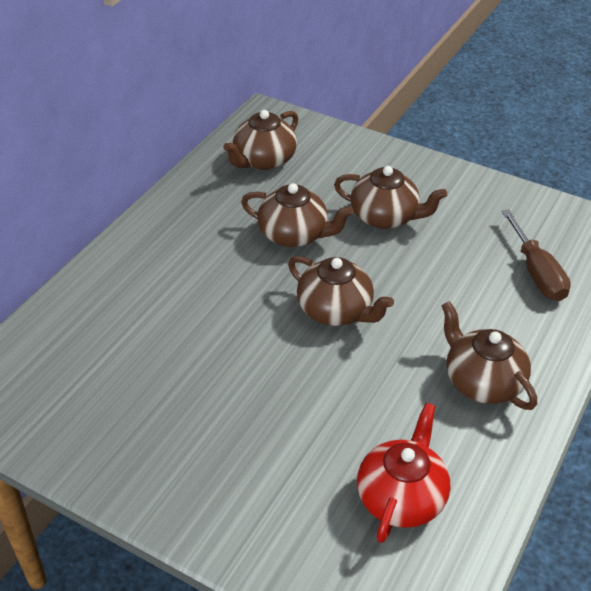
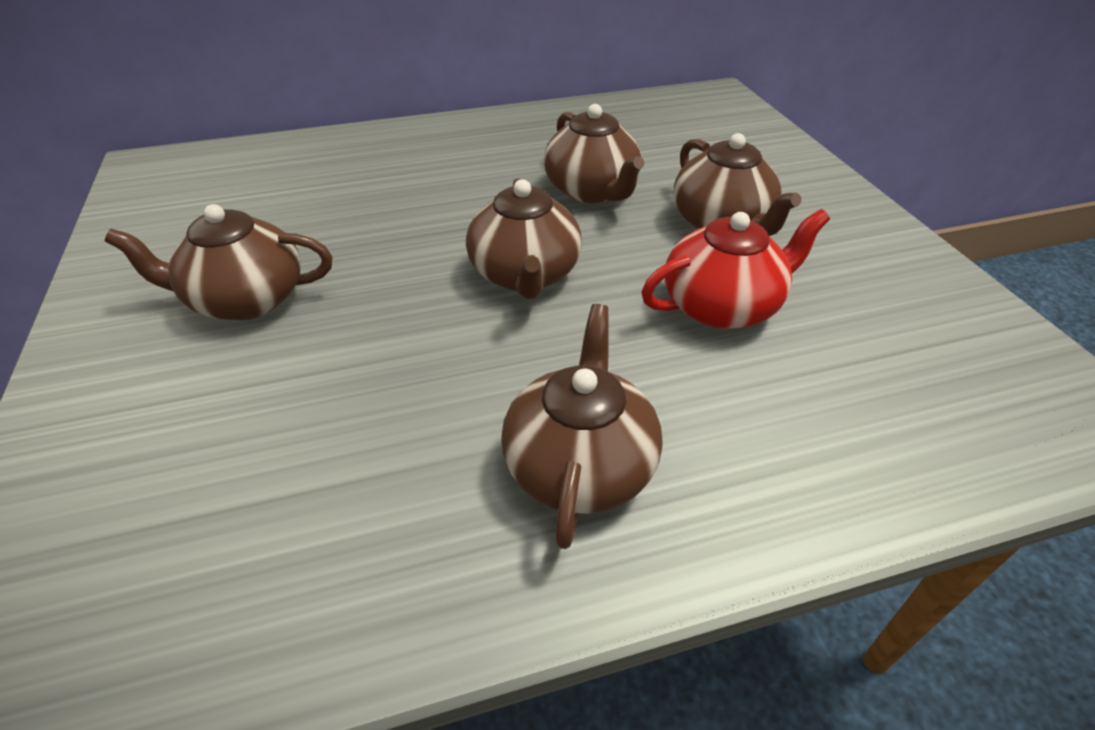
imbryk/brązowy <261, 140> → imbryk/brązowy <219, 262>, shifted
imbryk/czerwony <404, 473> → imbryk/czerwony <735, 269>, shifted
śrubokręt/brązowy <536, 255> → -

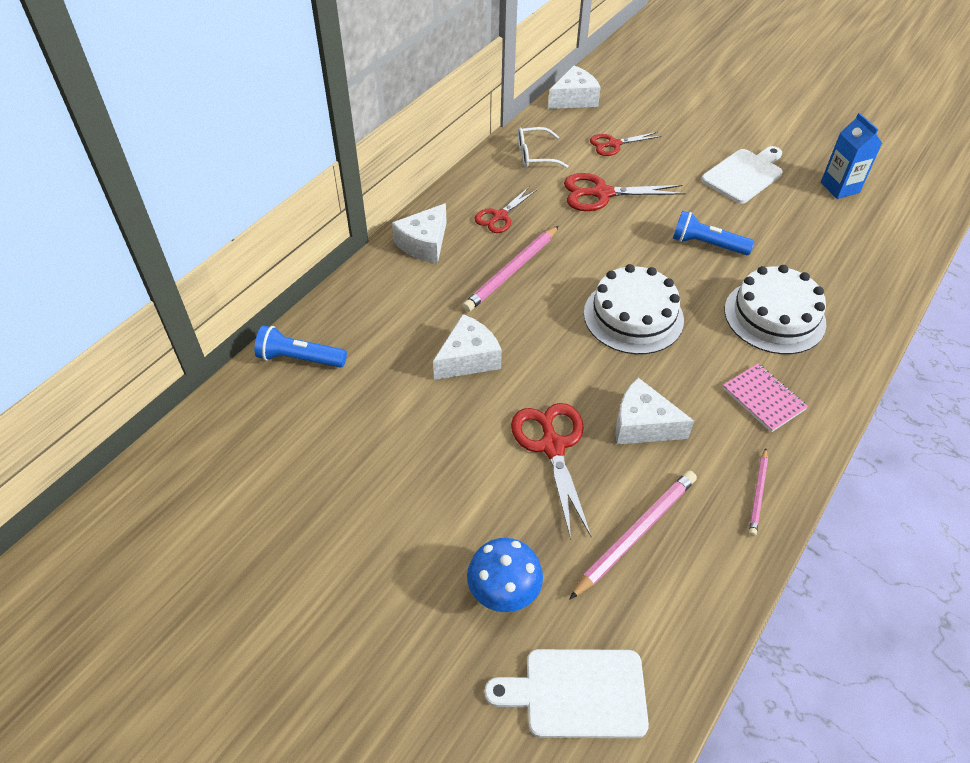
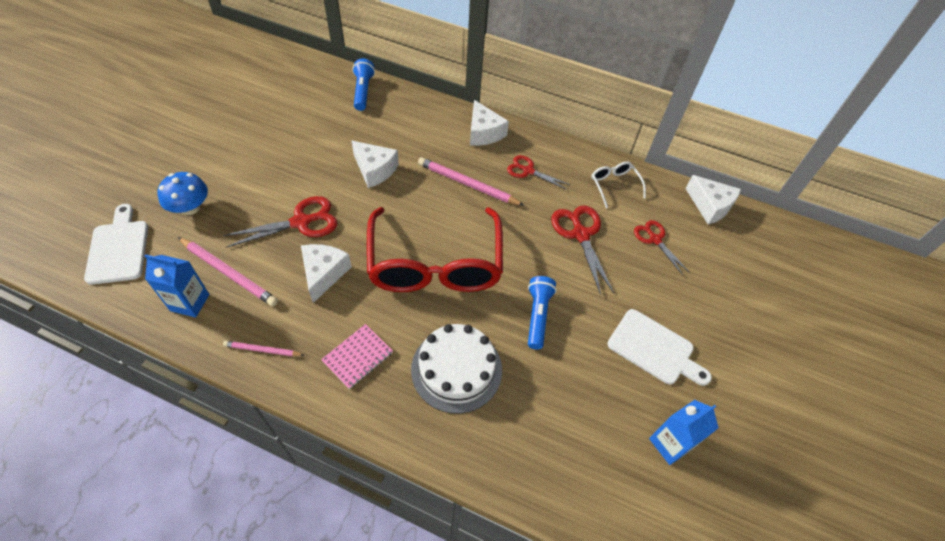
ser/biały <419, 233> → ser/biały <489, 123>, 135 degrees counterclockwise
tort/biały <634, 309> → okulary/czerwony <435, 249>
- → karton mleka/niebieski <177, 286>

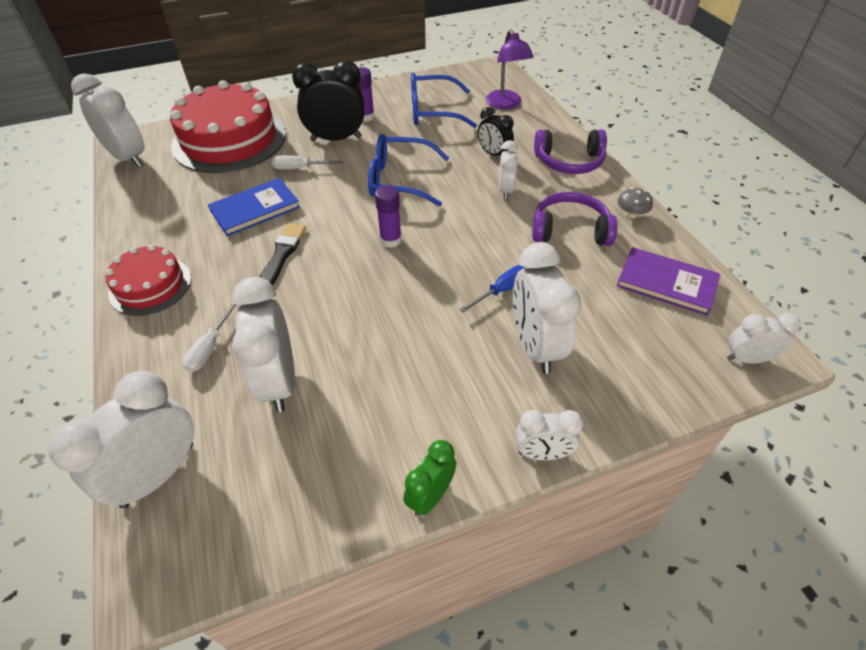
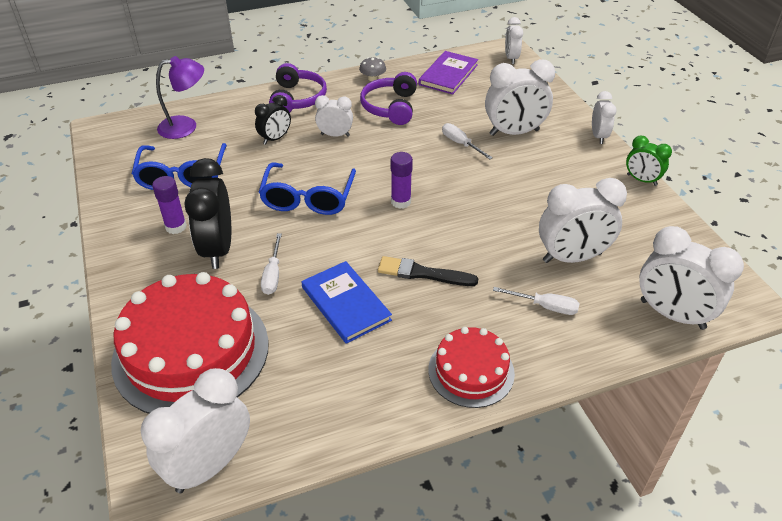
śrubokręt/niebieski <493, 289> → śrubokręt/biały <467, 141>

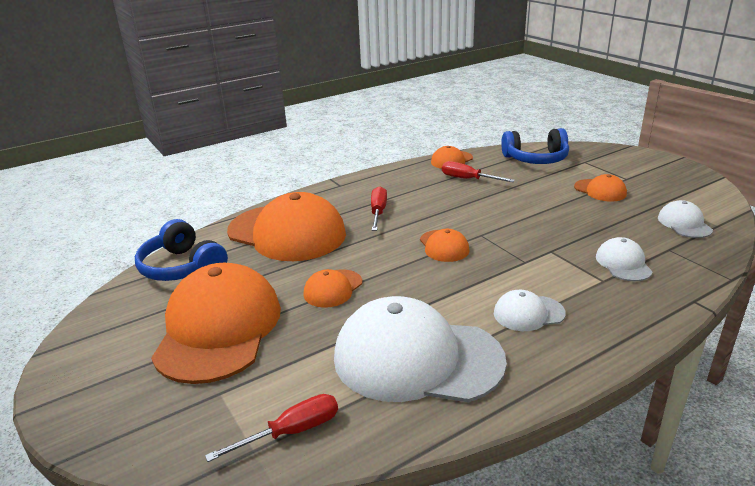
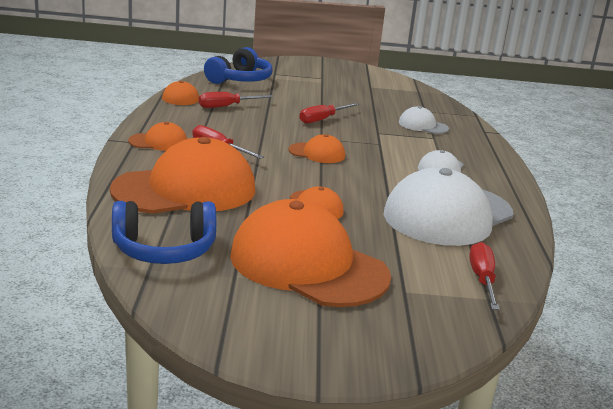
czapka/pomarańczowy <600, 188> → czapka/pomarańczowy <157, 136>, shifted
czapka/biały <685, 219> → -
- → śrubokręt/czerwony <329, 113>

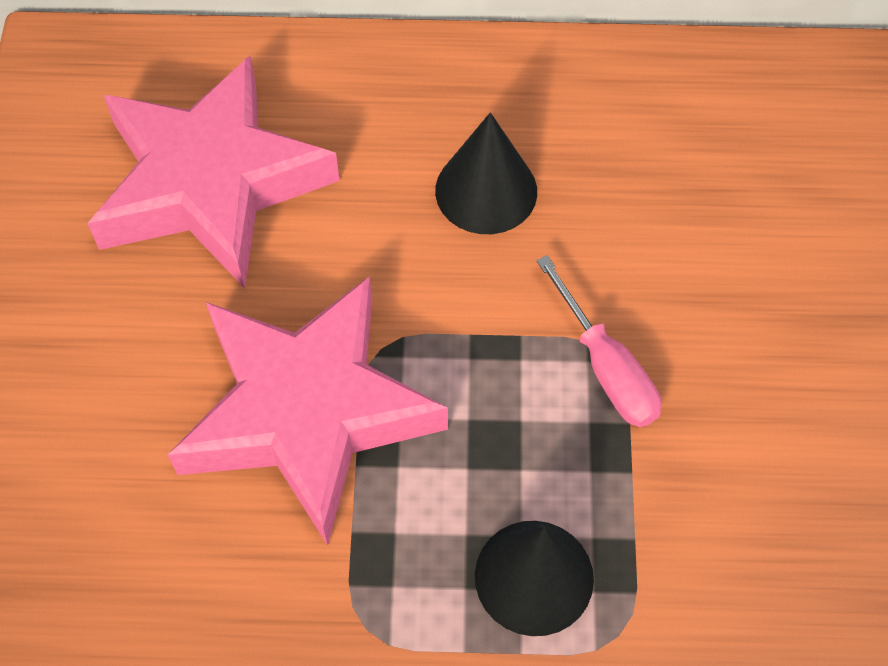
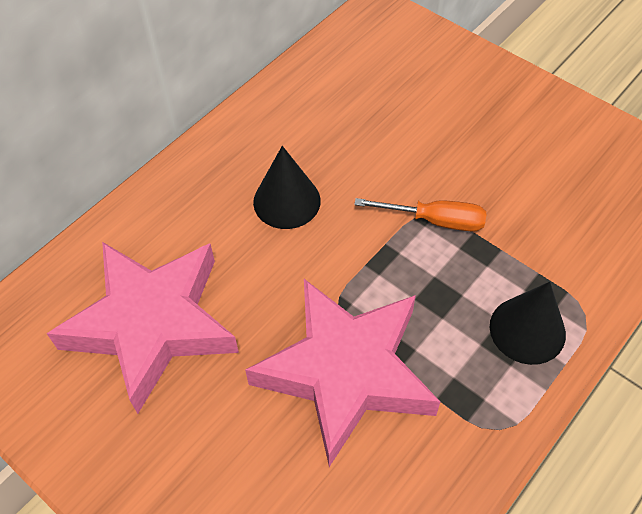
śrubokręt/różowy <598, 341> → śrubokręt/pomarańczowy <420, 214>

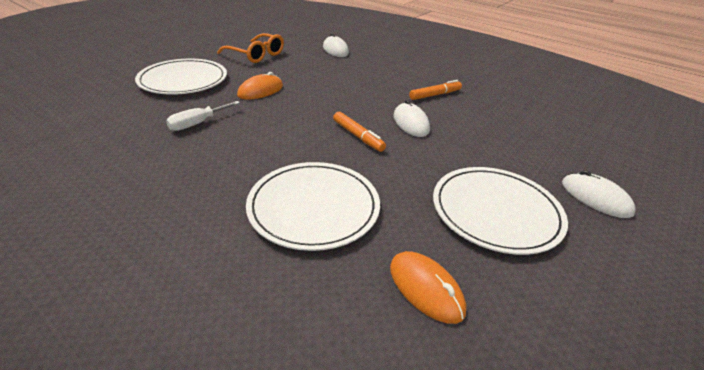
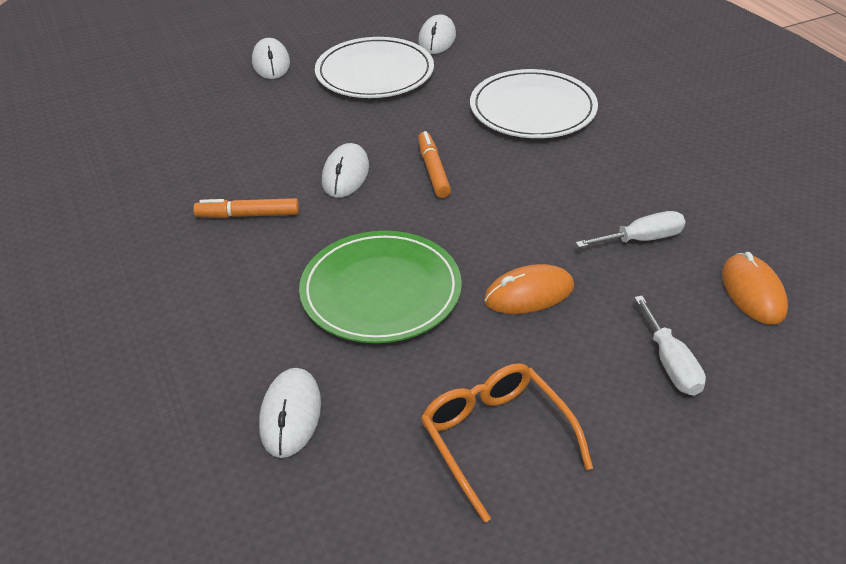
talerz/biały <181, 77> → śrubokręt/biały <670, 346>
myszka/pomarańczowy <428, 287> → myszka/pomarańczowy <755, 288>, shifted
- → talerz/zielony <380, 287>
- → myszka/biały <437, 34>

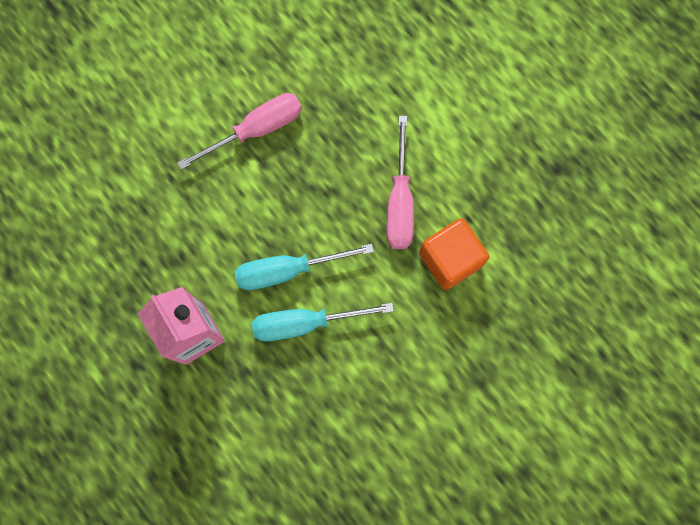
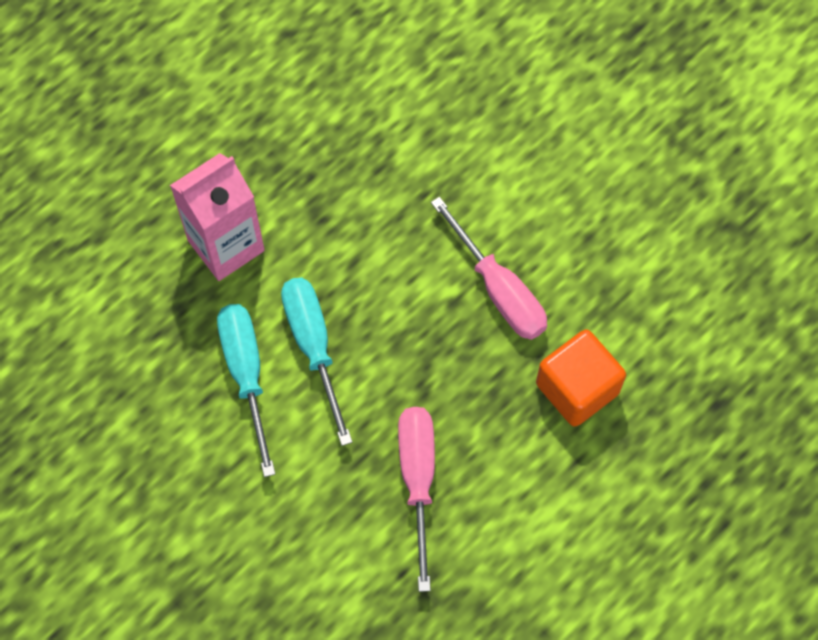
śrubokręt/różowy <400, 182> → śrubokręt/różowy <416, 499>, 90 degrees clockwise
sześcian/pomarańczowy <454, 254> → sześcian/pomarańczowy <581, 378>, shifted

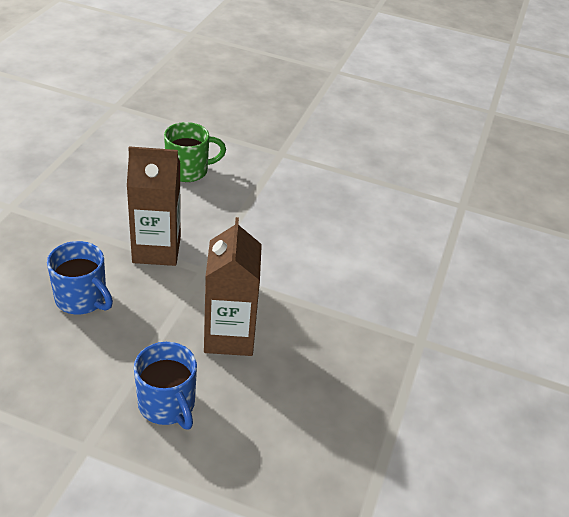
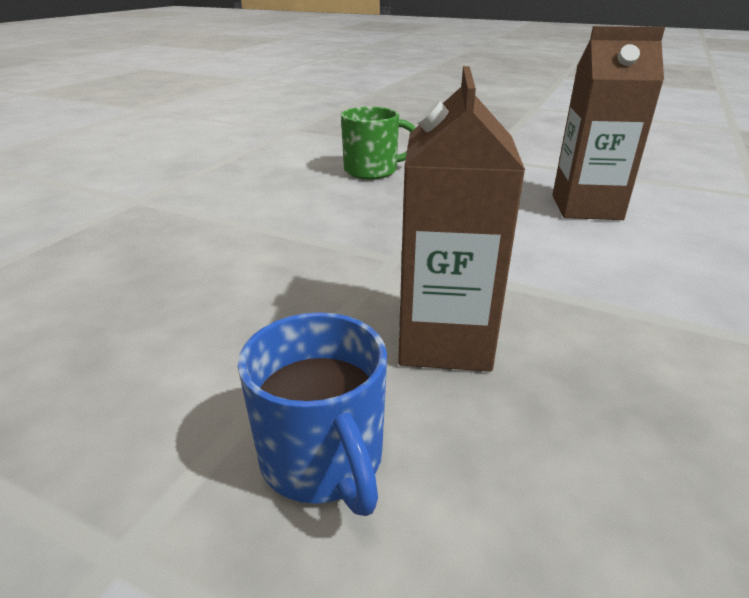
kubek/niebieski <80, 278> → -
karton mleka/brązowy <154, 206> → karton mleka/brązowy <608, 123>, shifted

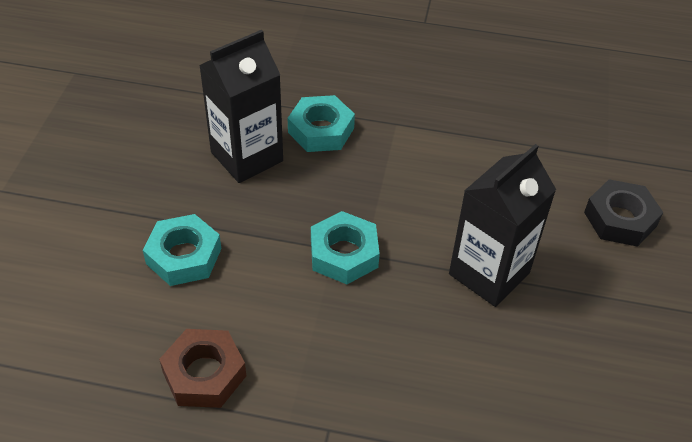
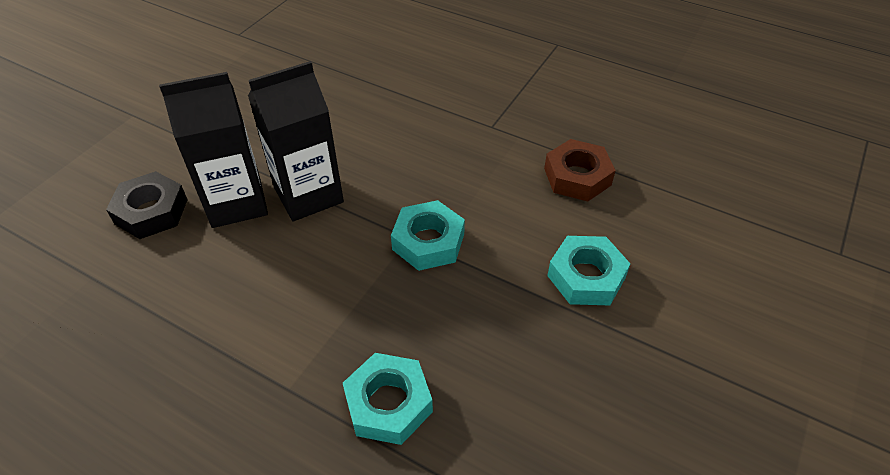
karton mleka/czarny <241, 106> → karton mleka/czarny <213, 150>, shifted

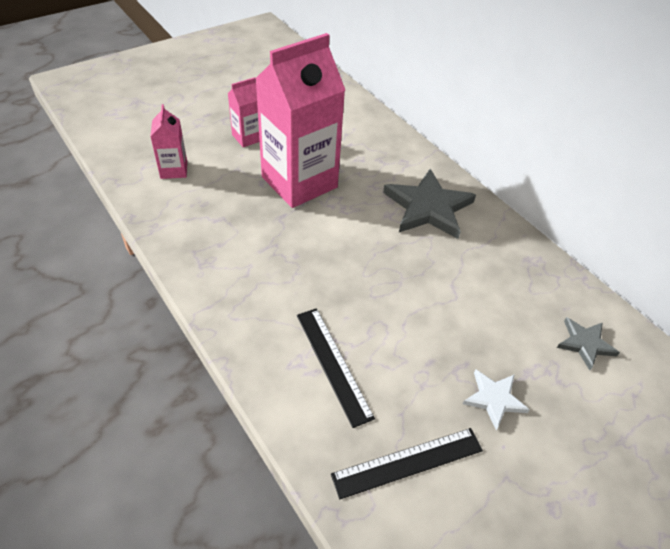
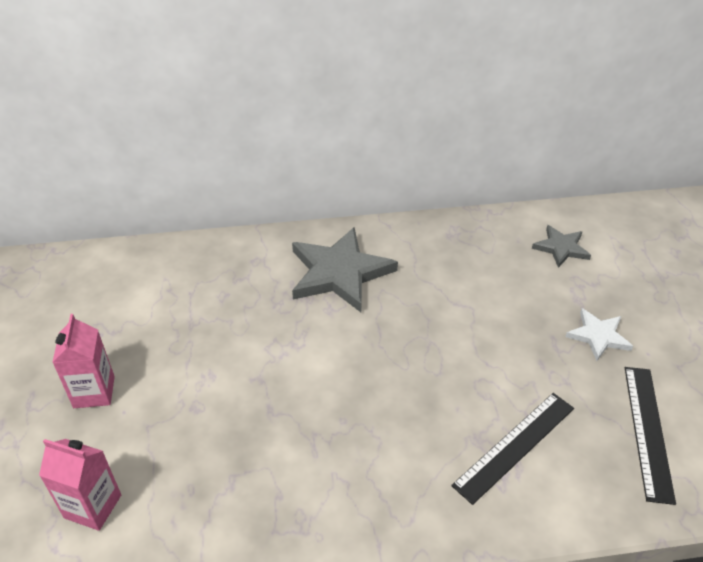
karton mleka/różowy <300, 120> → -
linijka/czarny <336, 368> → linijka/czarny <512, 449>, 45 degrees counterclockwise

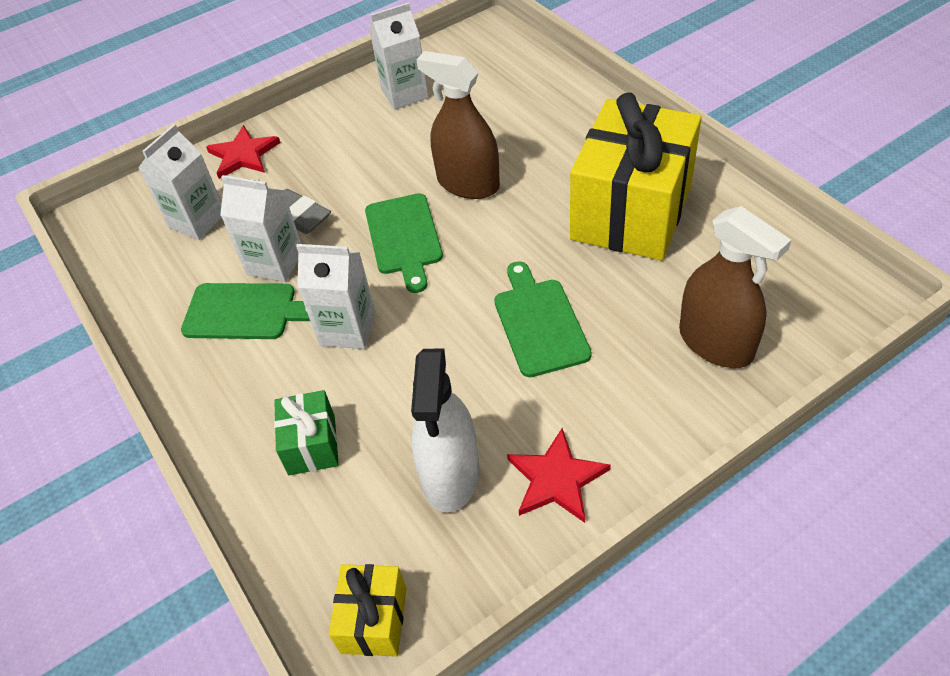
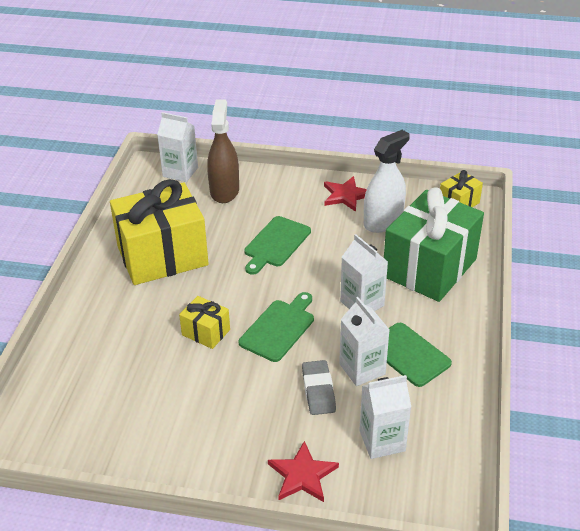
prezent/zielony <306, 432> → prezent/zielony <434, 244>, x2.22
karton mleka/biały <399, 55> → karton mleka/biały <177, 147>, shifted
spryskiwacz/brązowy <458, 125> → prezent/żółty <204, 322>

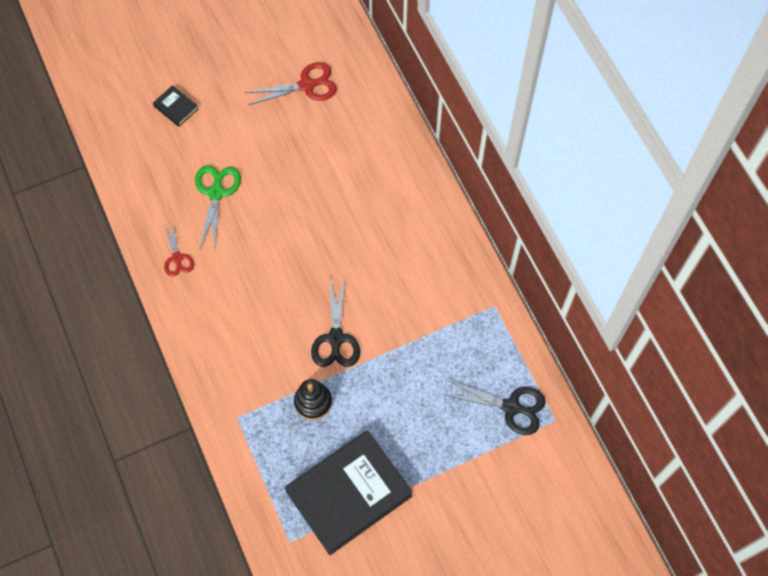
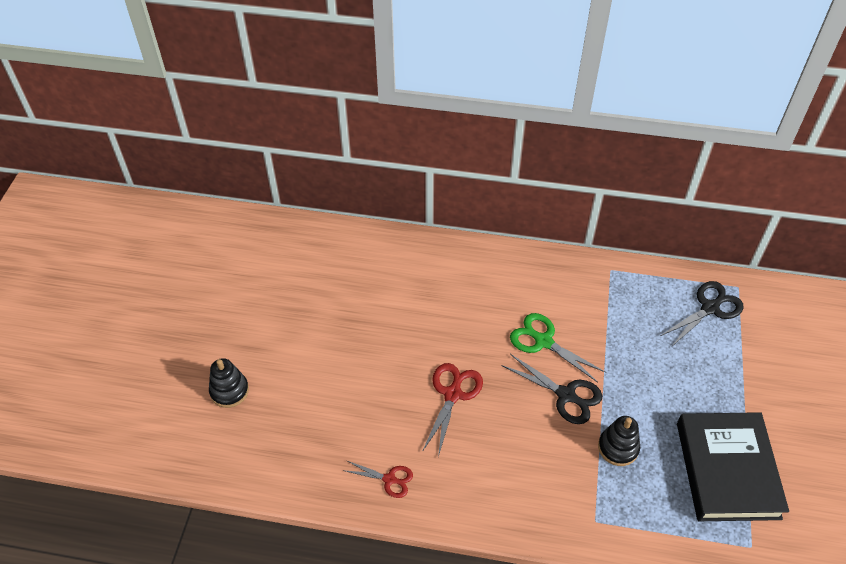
książka/czarny <175, 106> → zabawka nakładanka/czarny <229, 383>
nożyczki/zielony <218, 207> → nożyczki/zielony <558, 348>, shifted
nożyczki/czerwony <291, 83> → nożyczki/czerwony <452, 410>, shifted

